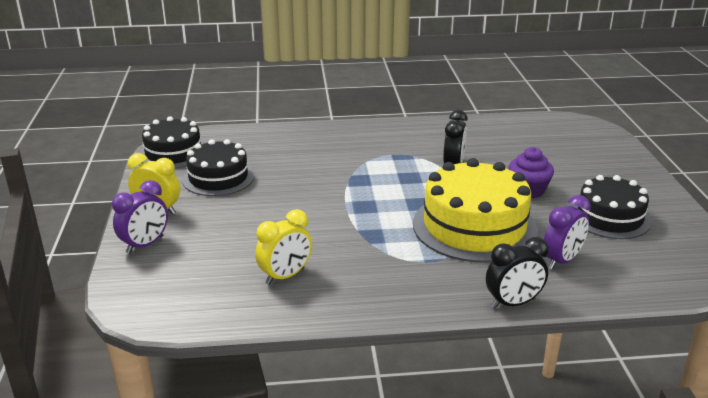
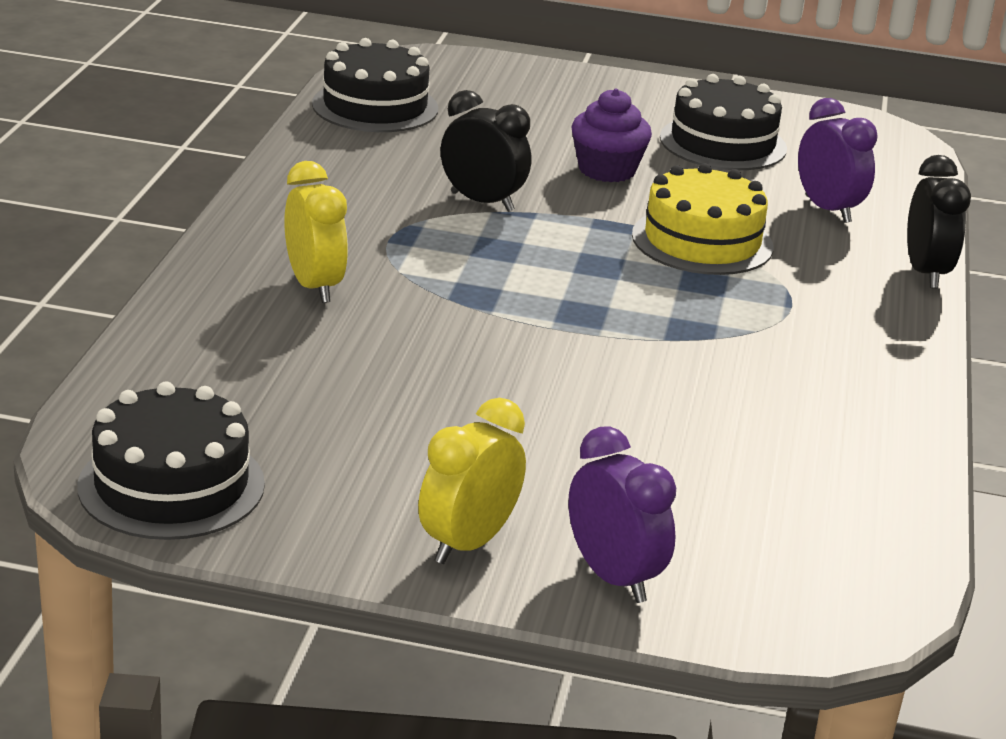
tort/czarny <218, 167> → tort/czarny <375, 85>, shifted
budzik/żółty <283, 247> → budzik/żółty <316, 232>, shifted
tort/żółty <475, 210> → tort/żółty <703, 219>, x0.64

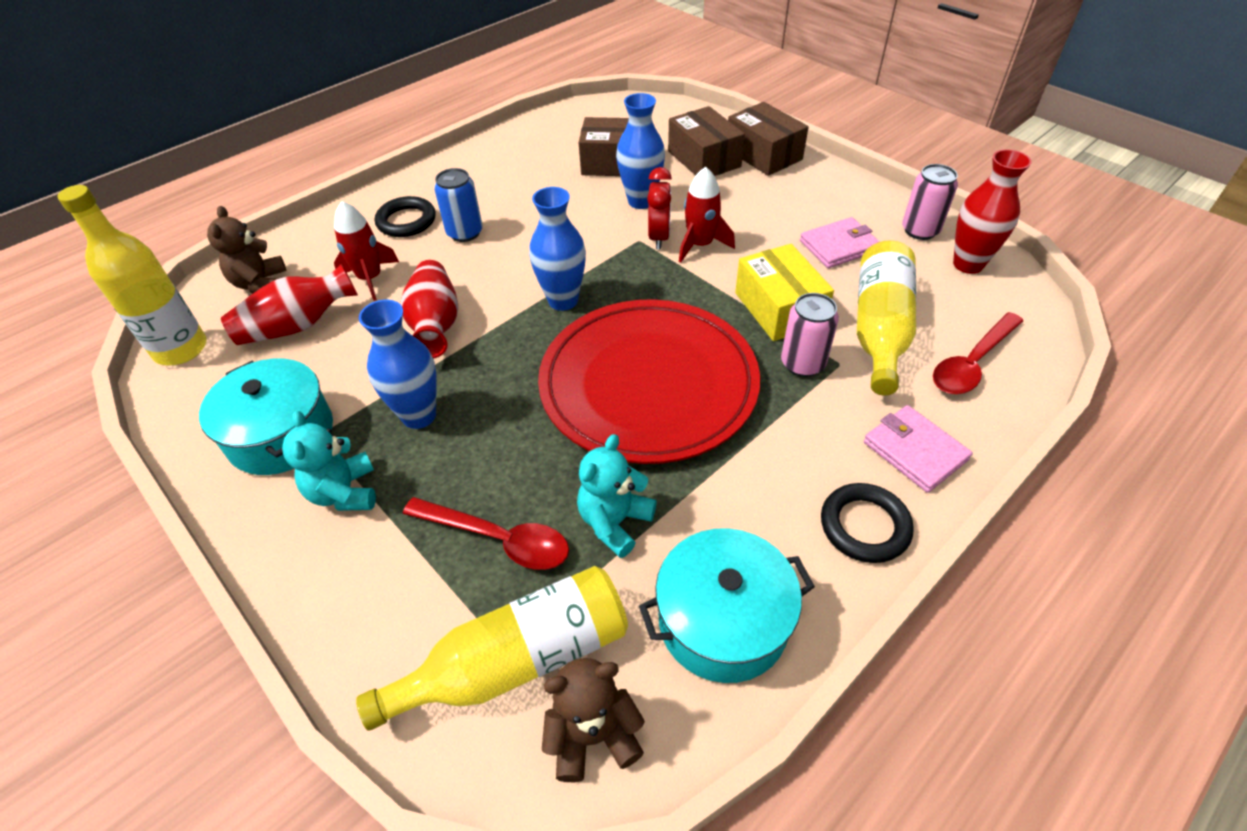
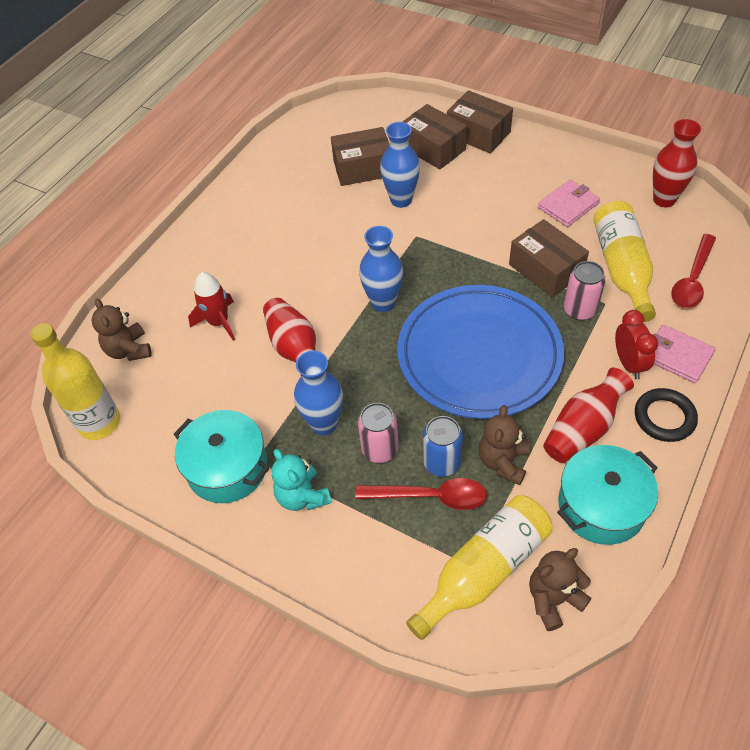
wazon/czerwony <289, 304> → wazon/czerwony <588, 415>, shifted
pierścień/czarny <405, 216> → -
puszka/niebieski <458, 205> → puszka/niebieski <443, 446>, shifted
talerz/czerwony <649, 381> → talerz/niebieski <480, 352>
miś/turkusowy <617, 496> → miś/brązowy <504, 445>
budzik/czerwony <659, 208> → budzik/czerwony <636, 344>, shifted
rakieta/czerwony <707, 215> → -
pudełko/żółty <784, 292> → pudełko/brązowy <549, 258>
puszka/różowy <930, 202> → puszka/różowy <378, 433>, shifted

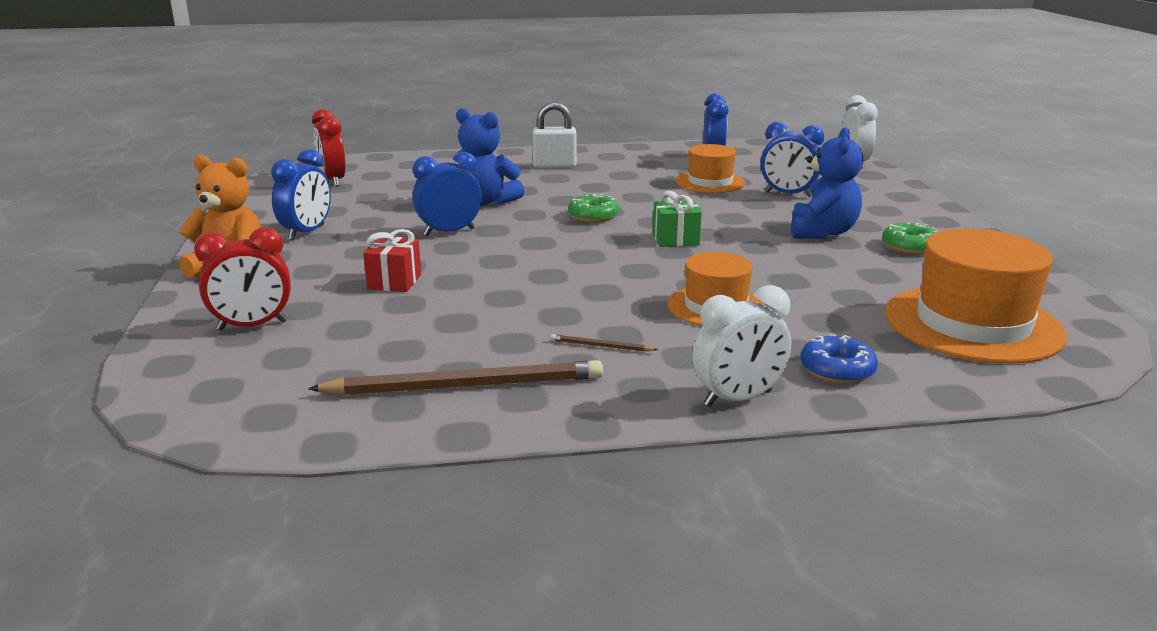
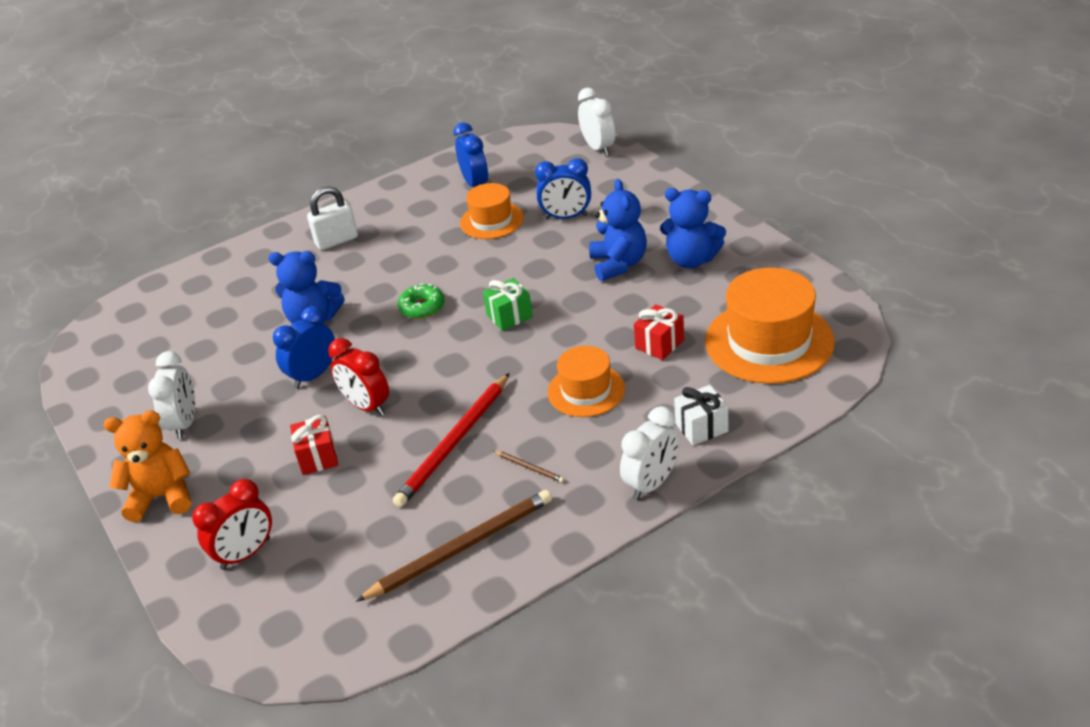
budzik/niebieski <301, 194> → budzik/biały <171, 395>
budzik/czerwony <329, 148> → budzik/czerwony <358, 377>, shifted
ołówek/brązowy <604, 343> → ołówek/brązowy <529, 467>, 135 degrees counterclockwise
donut/niebieski <839, 359> → prezent/biały <701, 415>
donut/zielony <910, 238> → miś/niebieski <693, 228>
- → ołówek/czerwony <451, 440>
- → prezent/czerwony <659, 332>

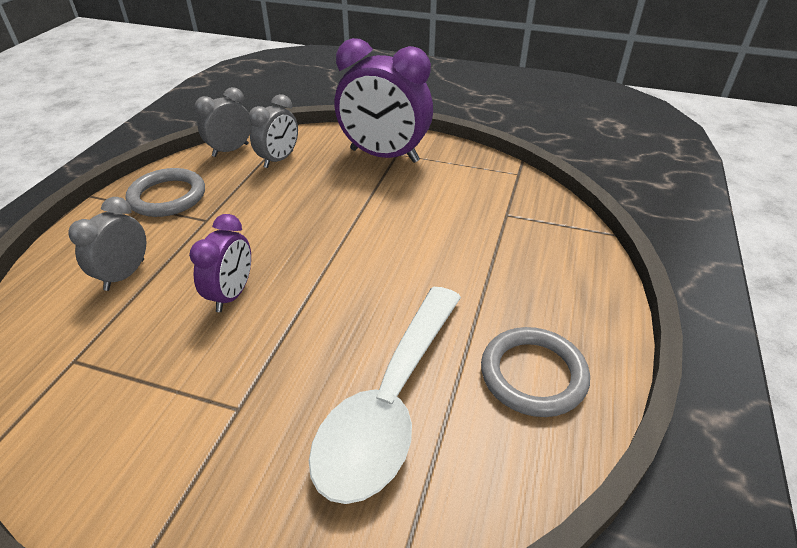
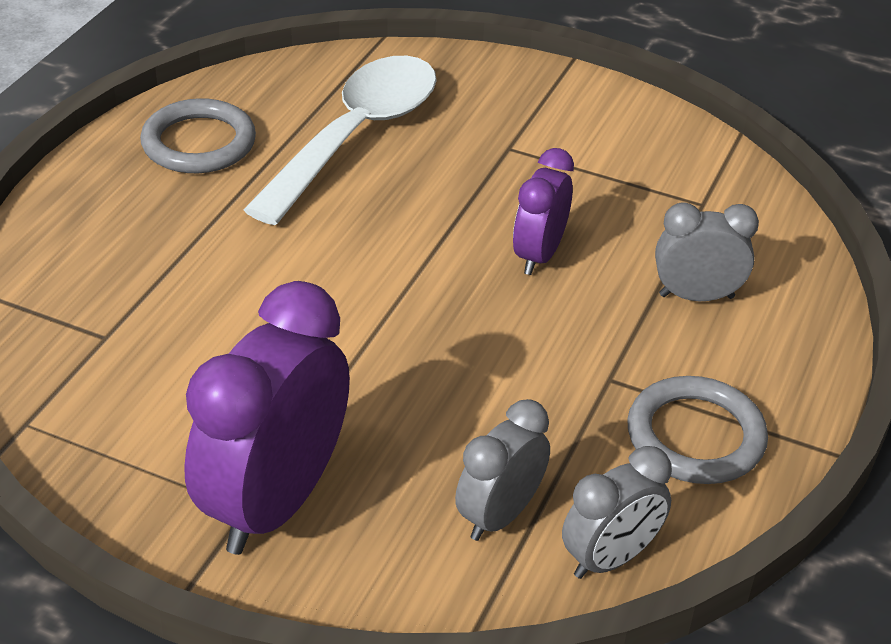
budzik/szary <107, 244> → budzik/szary <707, 251>, 120 degrees counterclockwise
budzik/fioletowy <384, 100> → budzik/fioletowy <267, 418>, 90 degrees counterclockwise

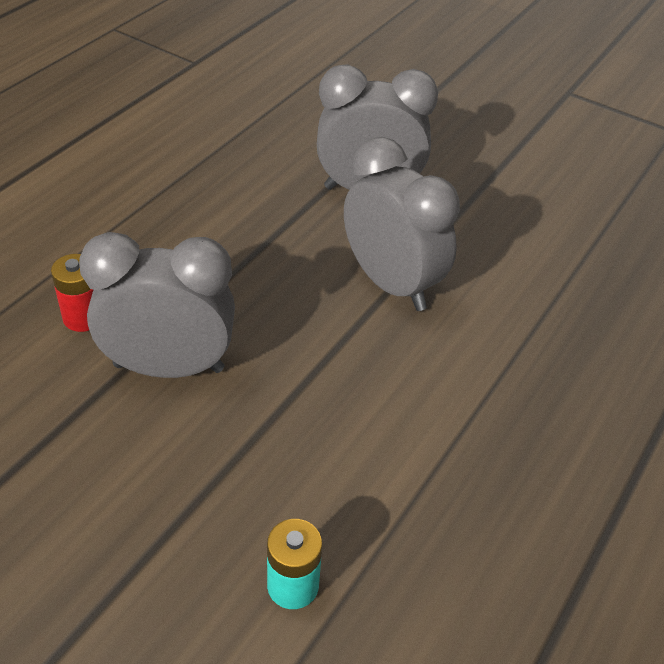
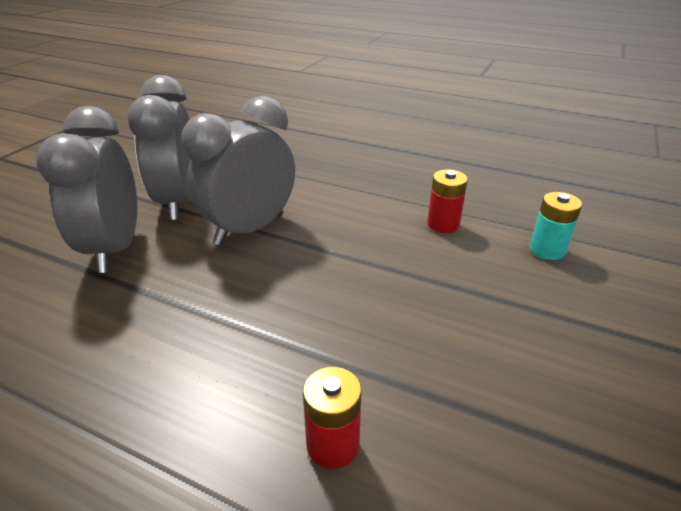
budzik/szary <157, 305> → budzik/szary <159, 147>, shifted
- → bateria/czerwony <447, 201>

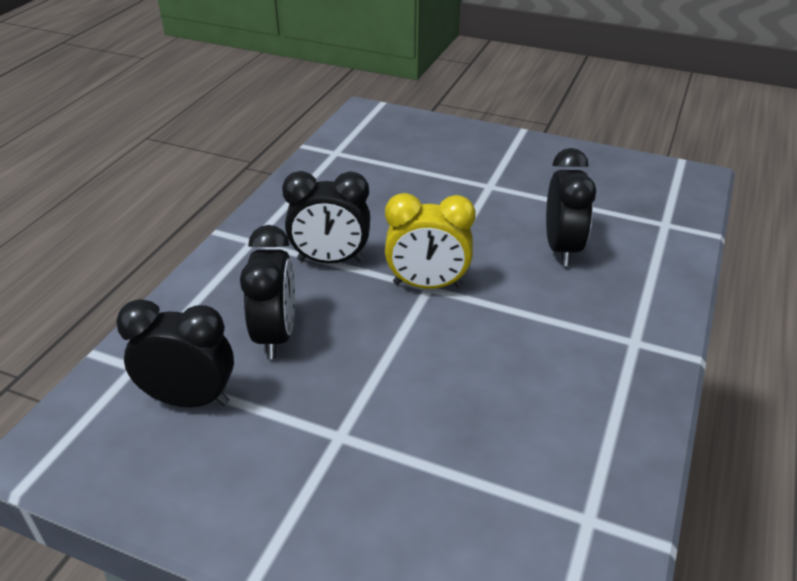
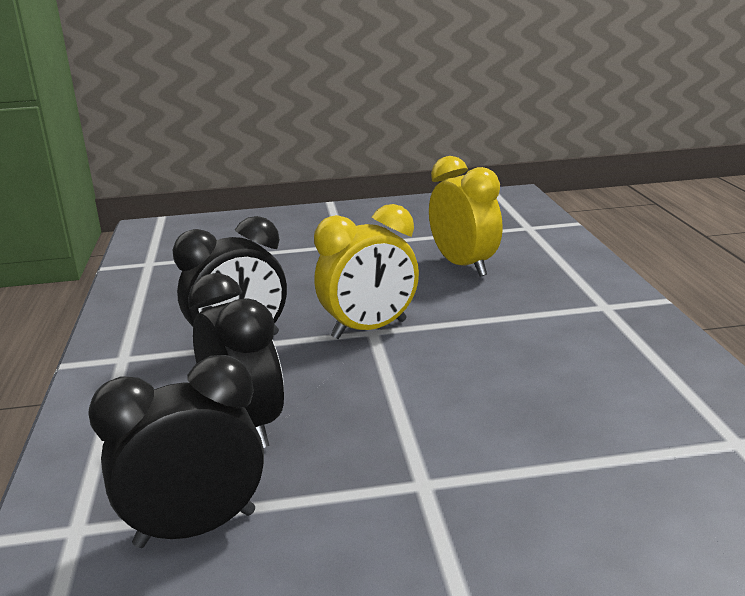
budzik/czarny <571, 207> → budzik/żółty <466, 216>

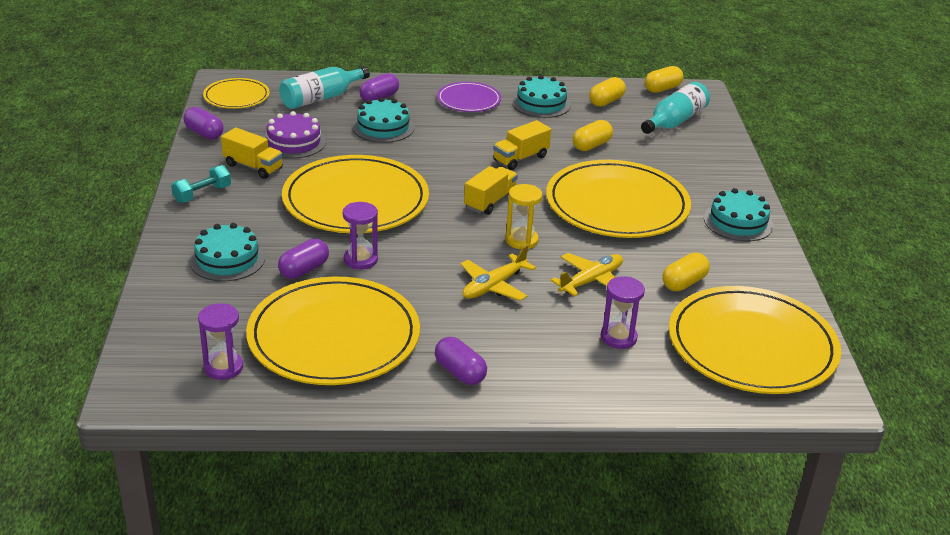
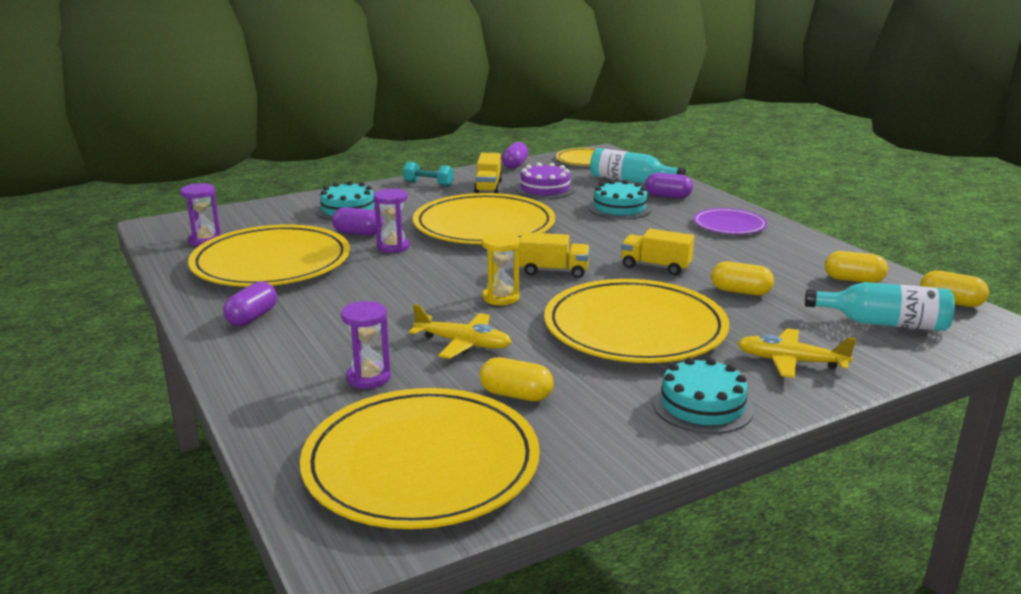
samolot/żółty <498, 273> → samolot/żółty <796, 353>, shifted
tort/turkusowy <541, 96> → -

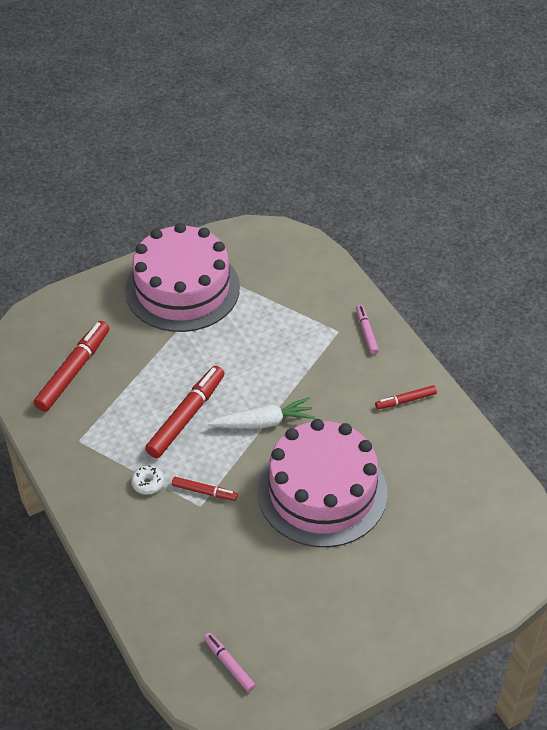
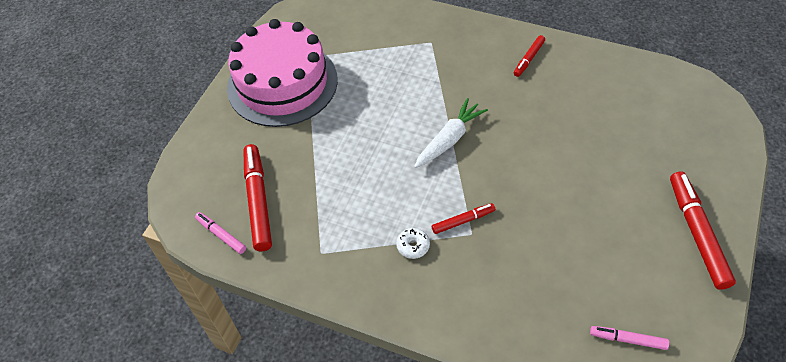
flamaster/czerwony <185, 412> → flamaster/czerwony <703, 230>, shifted
tort/różowy <322, 483> → -
flamaster/różowy <367, 330> → flamaster/różowy <220, 233>, shifted

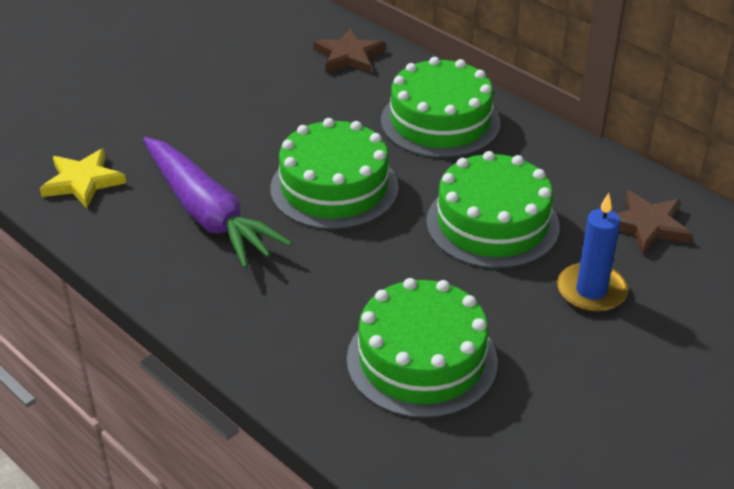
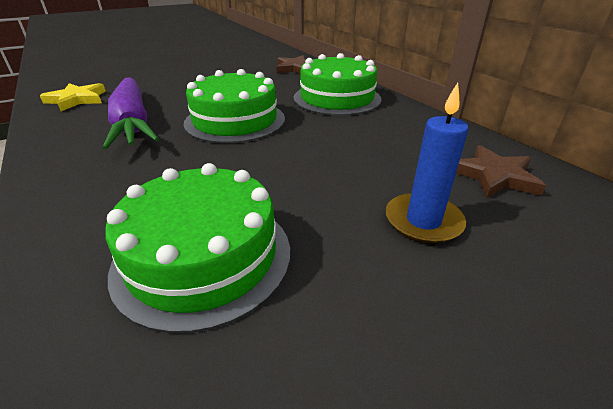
tort/zielony <493, 210> → -

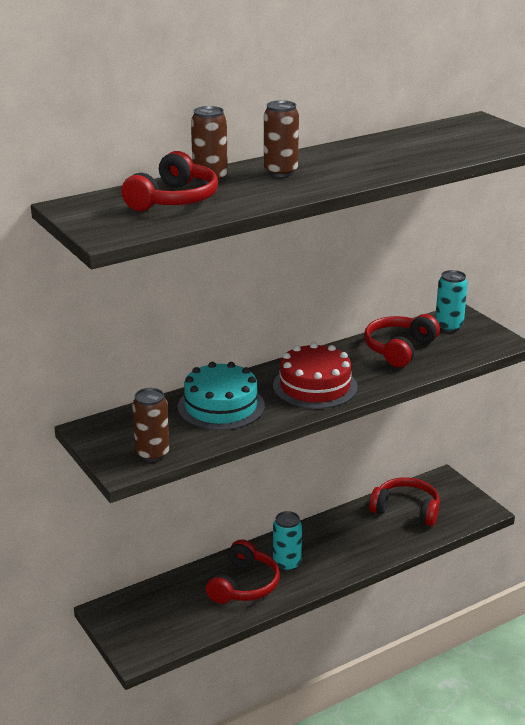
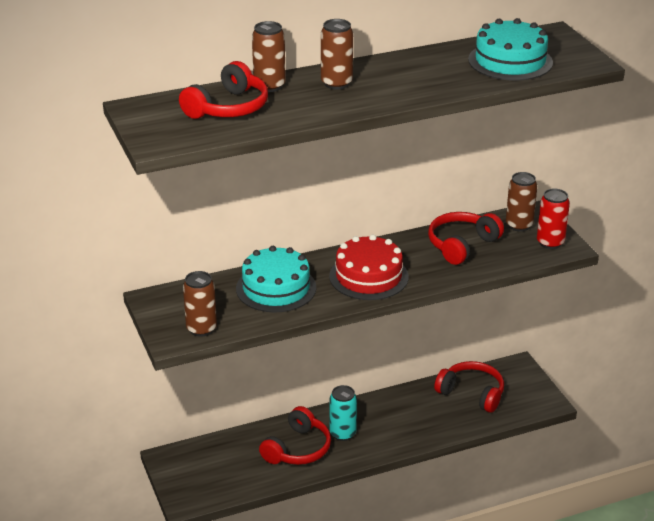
puszka/turkusowy <451, 301> → puszka/brązowy <521, 202>
- → tort/turkusowy <510, 49>
- → puszka/czerwony <553, 218>

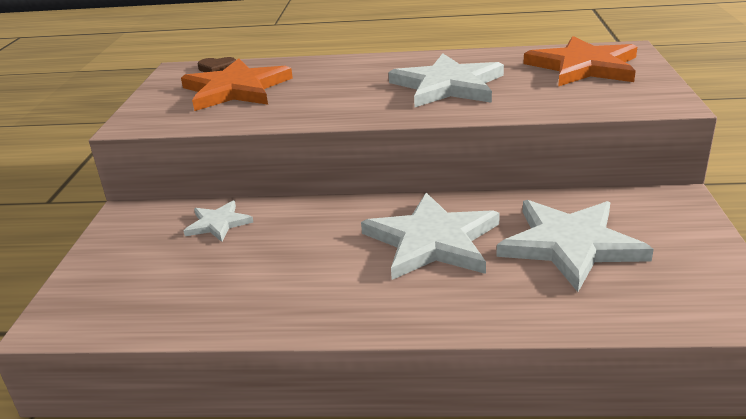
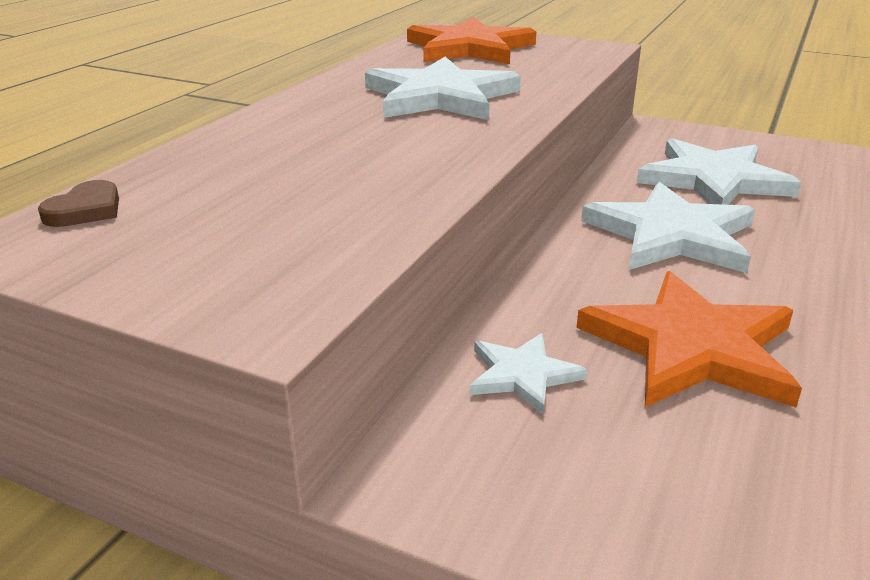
gwiazda/pomarańczowy <237, 84> → gwiazda/pomarańczowy <689, 339>, shifted

